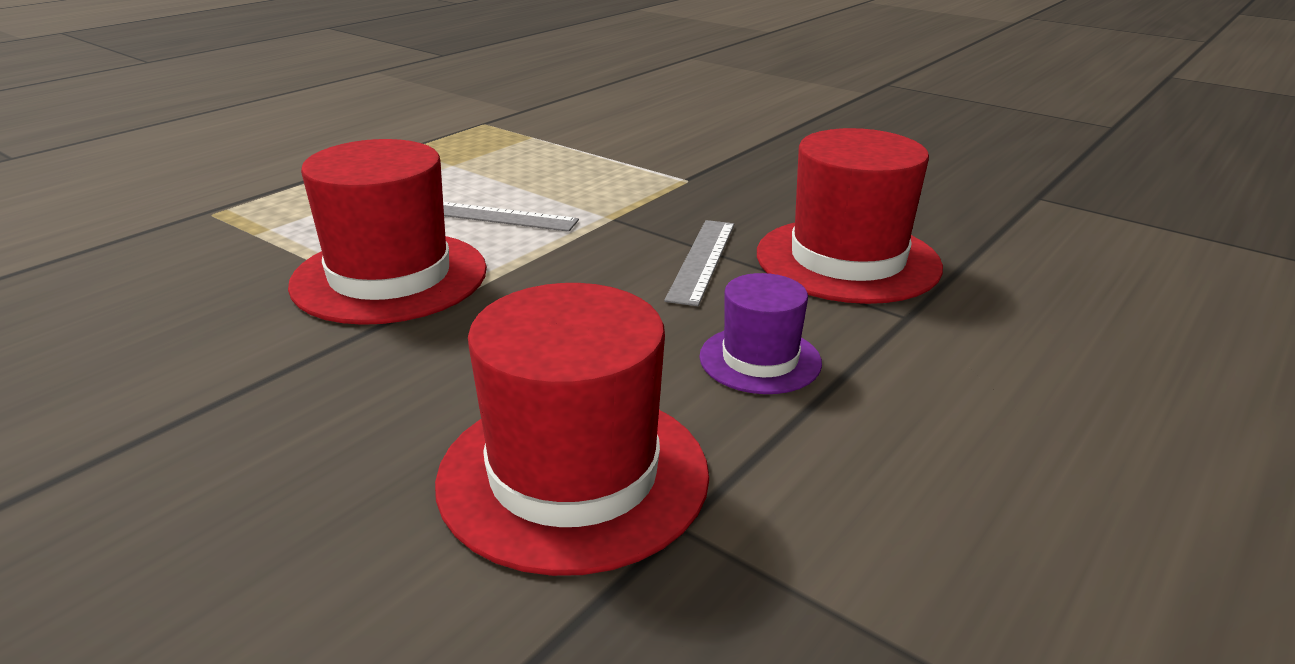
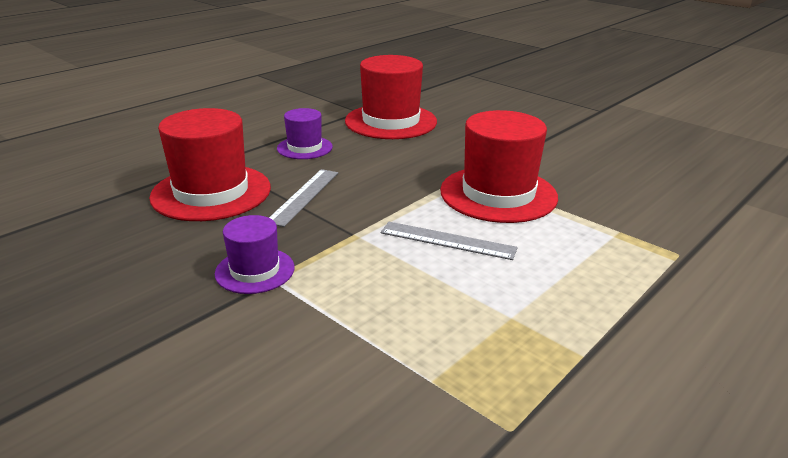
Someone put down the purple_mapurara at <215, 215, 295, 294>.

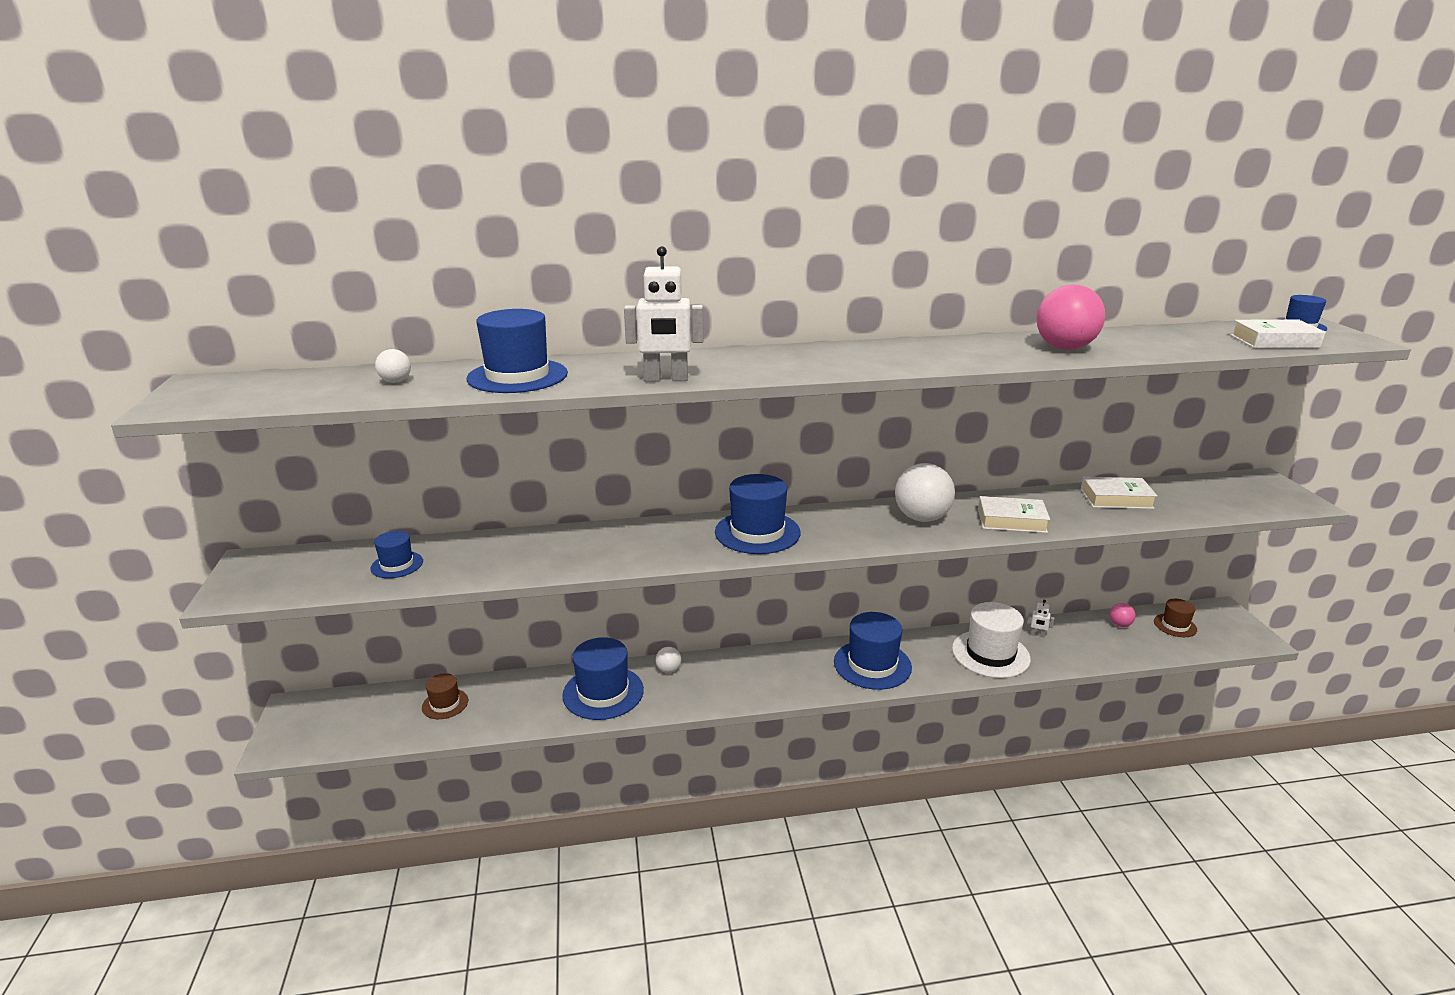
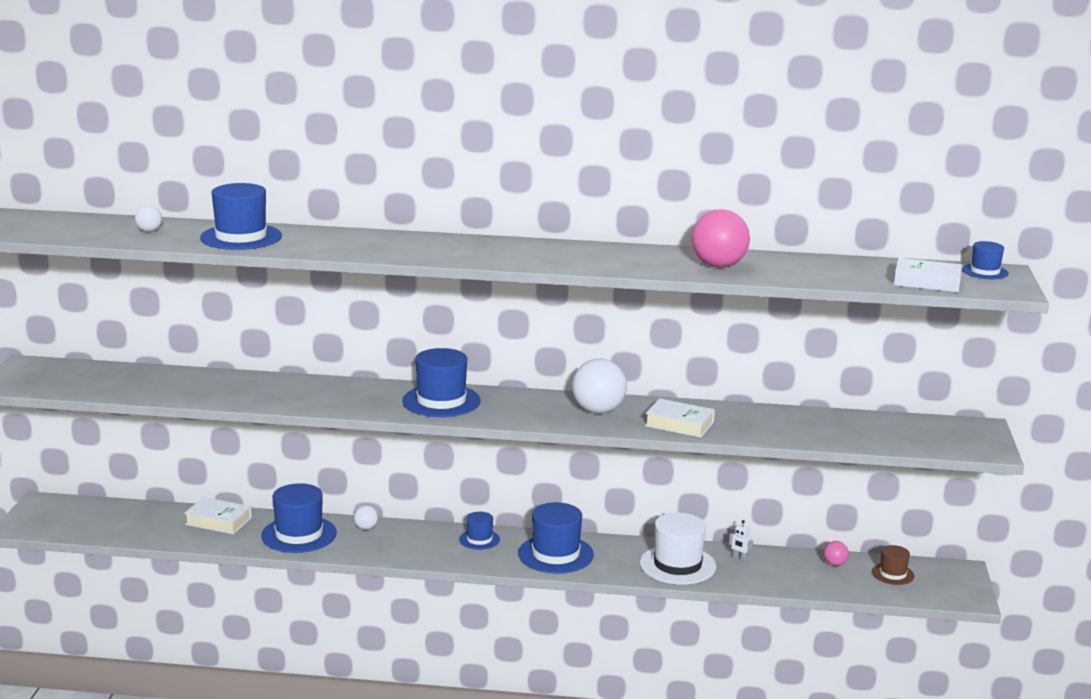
Someone took away the brown_mapurara at <422, 673, 468, 719>.
Someone took away the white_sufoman at <624, 246, 704, 382>.
Someone carried the blue_mapurara from <370, 531, 423, 578> to <459, 512, 500, 550>.
Someone carried the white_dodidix from <1081, 477, 1157, 509> to <184, 497, 252, 534>.

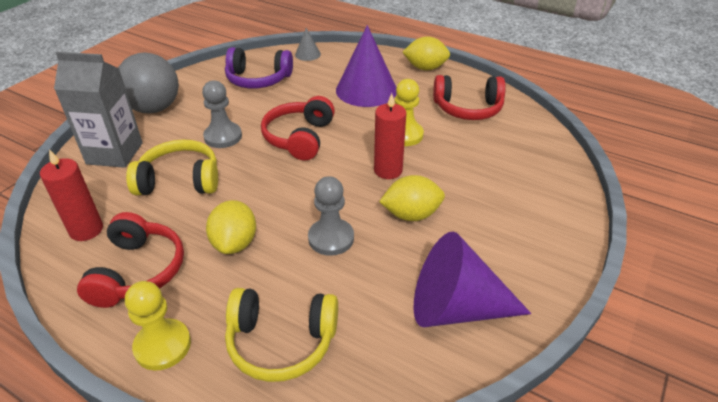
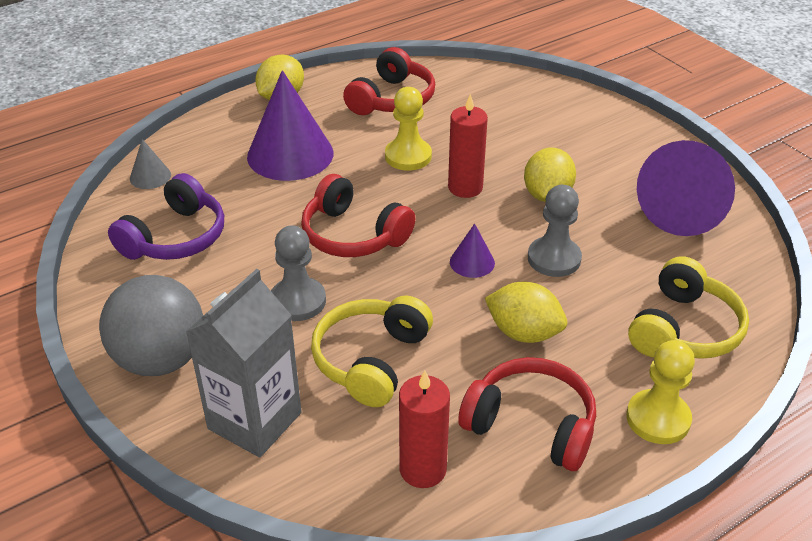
Someone put down the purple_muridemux at <450, 223, 495, 278>.

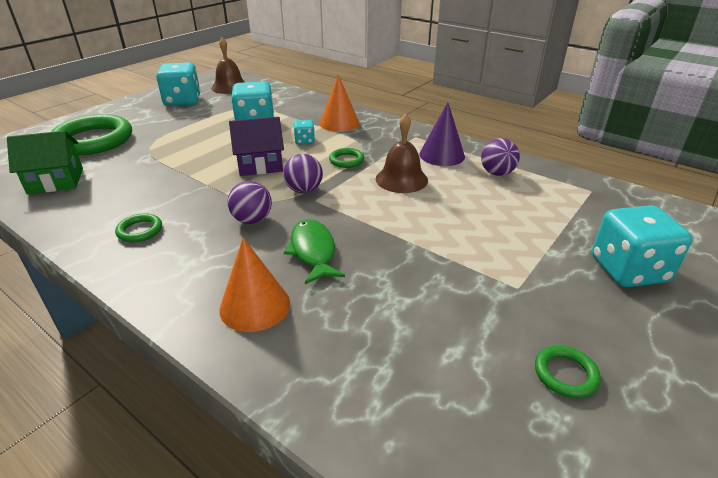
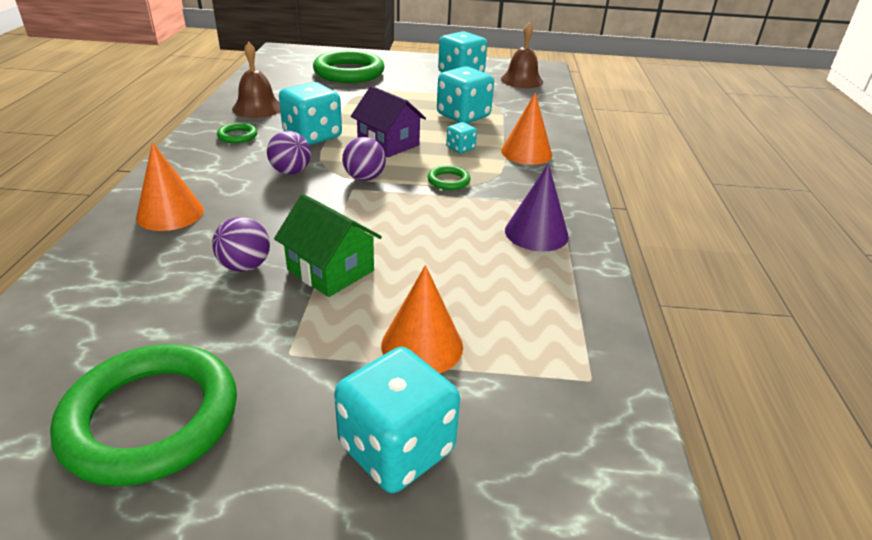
Someone took away the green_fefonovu at <284, 219, 345, 284>.
Someone put down the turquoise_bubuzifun at <279, 82, 342, 145>.
Someone put down the orange_muridemux at <381, 265, 463, 373>.
Someone carried the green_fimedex from <7, 131, 83, 194> to <274, 194, 382, 297>.
Someone carried the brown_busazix from <376, 114, 428, 193> to <232, 42, 280, 118>.
Someone carried the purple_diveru from <481, 138, 520, 176> to <212, 217, 270, 272>.
Someone scaled the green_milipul at <535, 345, 601, 398> by 2.31.

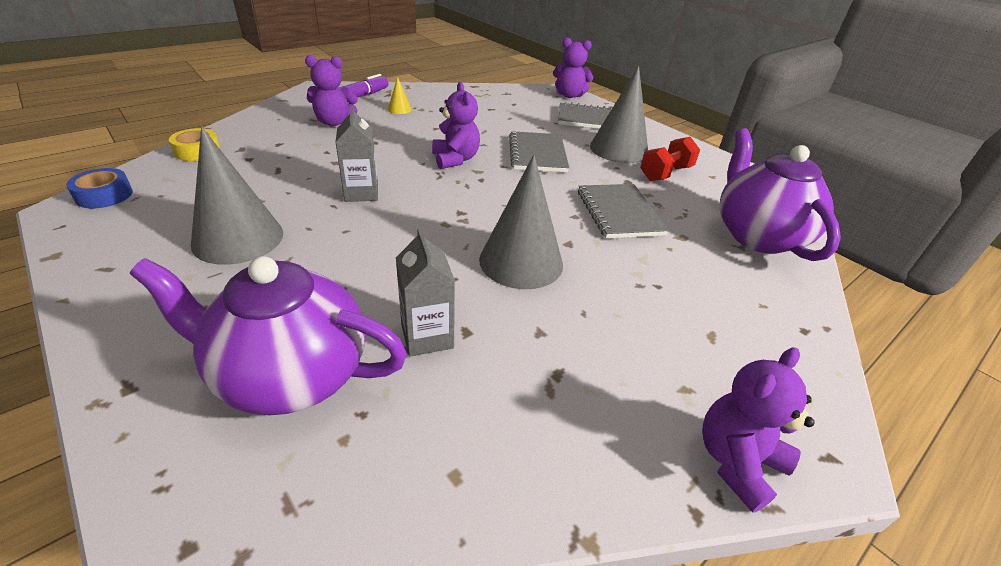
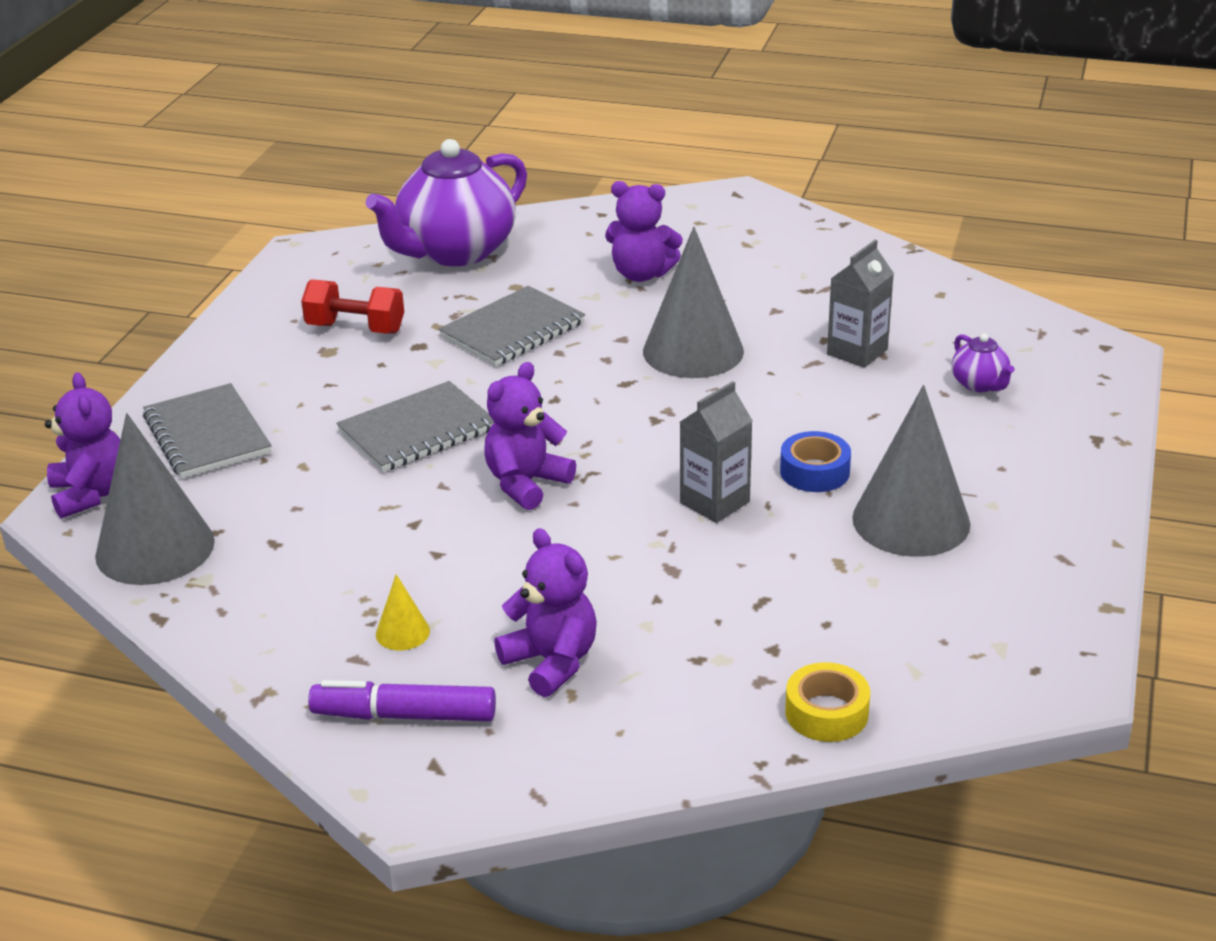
Someone carried the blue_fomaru from <66, 168, 133, 208> to <780, 431, 851, 492>.
Someone carried the grey_muridemux from <590, 66, 648, 163> to <95, 413, 215, 585>.
Someone carried the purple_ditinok from <702, 348, 815, 513> to <605, 181, 683, 282>.
Someone scaled the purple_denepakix at <130, 256, 407, 415> by 0.42.

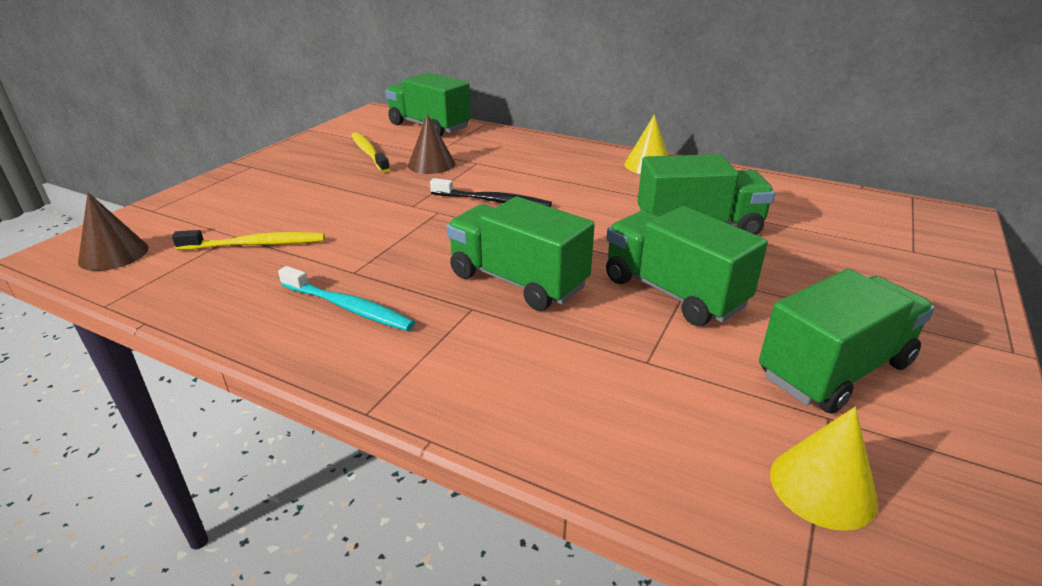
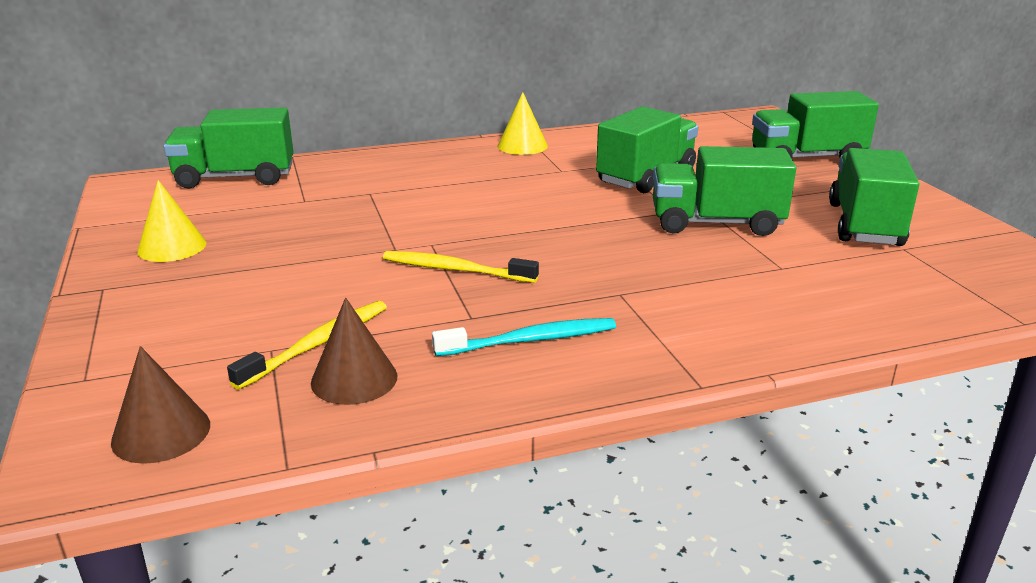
Someone took away the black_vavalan at <430, 178, 552, 207>.
Someone carried the yellow_vavalan from <351, 132, 390, 173> to <383, 251, 539, 283>.
Someone carried the brown_muridemux from <408, 113, 455, 174> to <311, 298, 397, 405>.
Someone carried the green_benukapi from <446, 197, 595, 311> to <752, 91, 879, 158>.
Someone carried the yellow_muridemux from <770, 407, 878, 531> to <137, 180, 207, 262>.

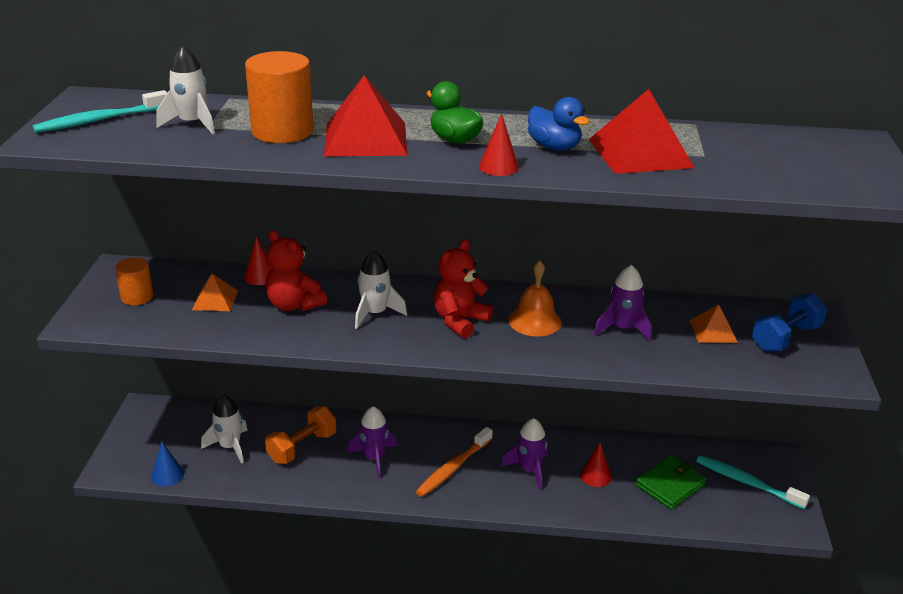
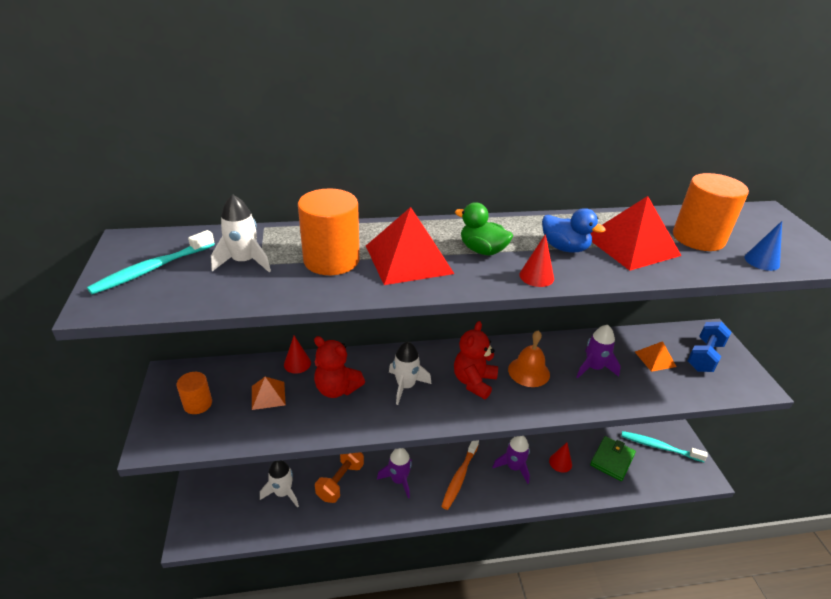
Someone put down the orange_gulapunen at <673, 173, 749, 251>.
Someone carried the blue_muridemux from <152, 441, 184, 487> to <744, 221, 782, 271>.

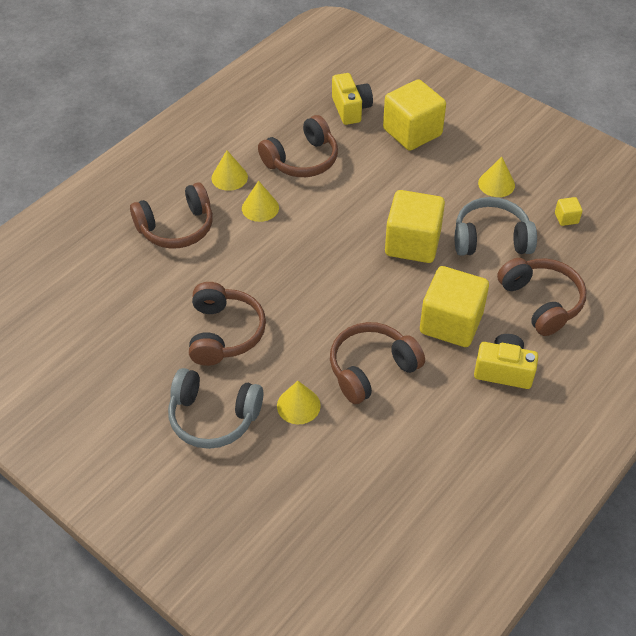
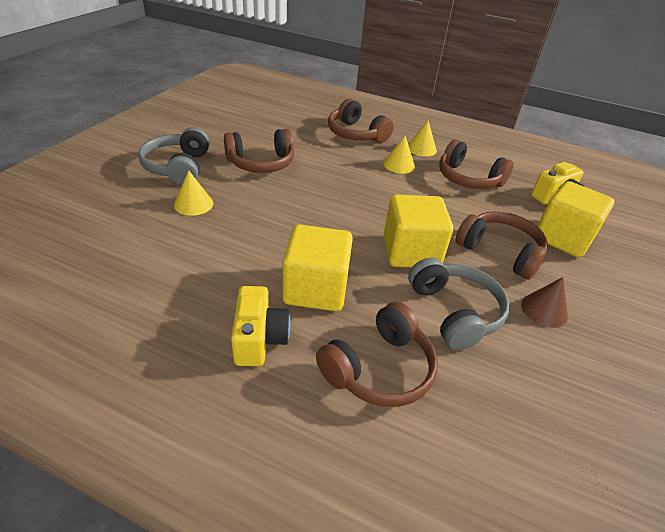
Someone took away the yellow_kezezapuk at <555, 197, 583, 226>.
Someone carried the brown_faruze from <330, 322, 425, 404> to <455, 211, 548, 280>.
Someone repainted the yellow_muridemux at <478, 157, 515, 197>, which became the brown_muridemux at <521, 277, 568, 328>.

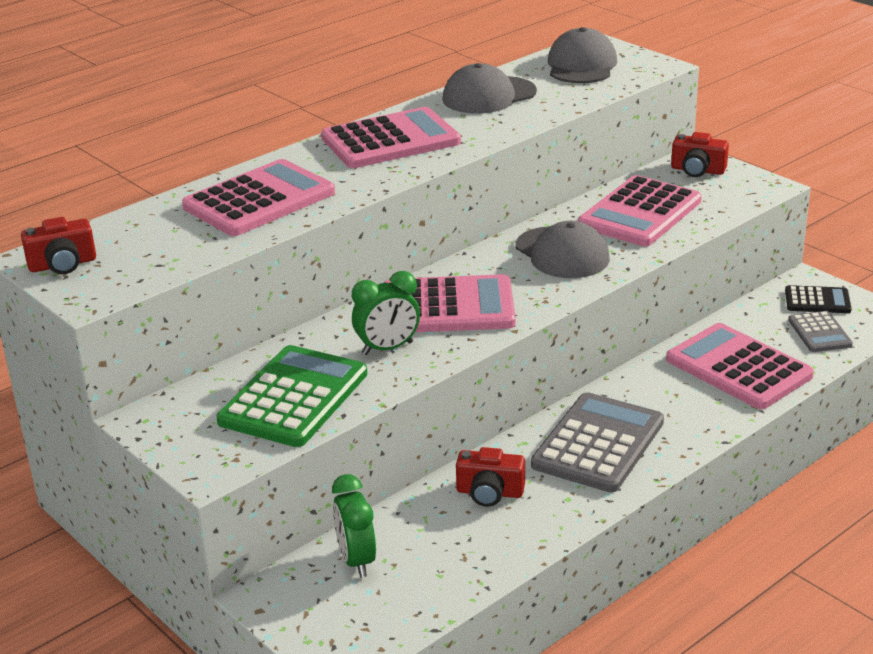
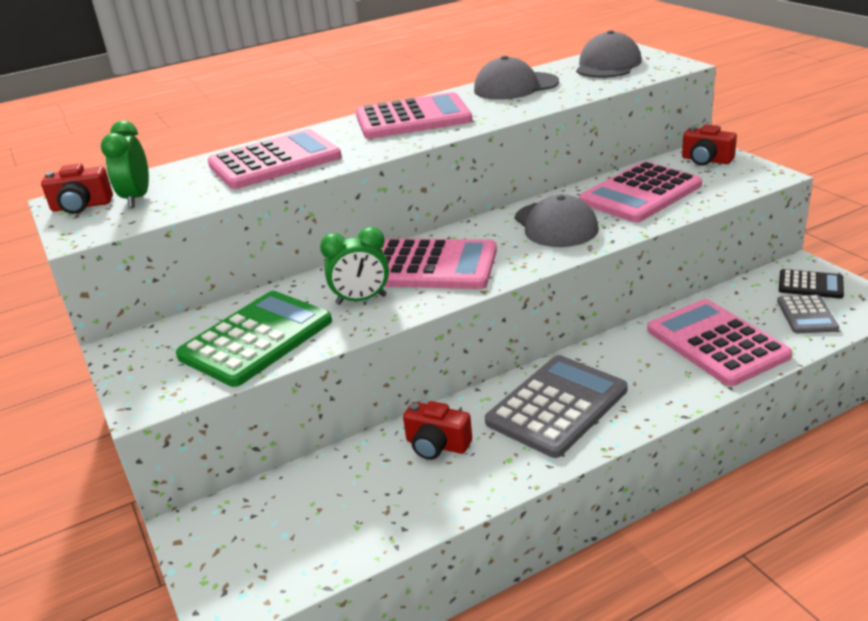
Someone carried the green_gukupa from <332, 474, 376, 577> to <101, 121, 149, 208>.

